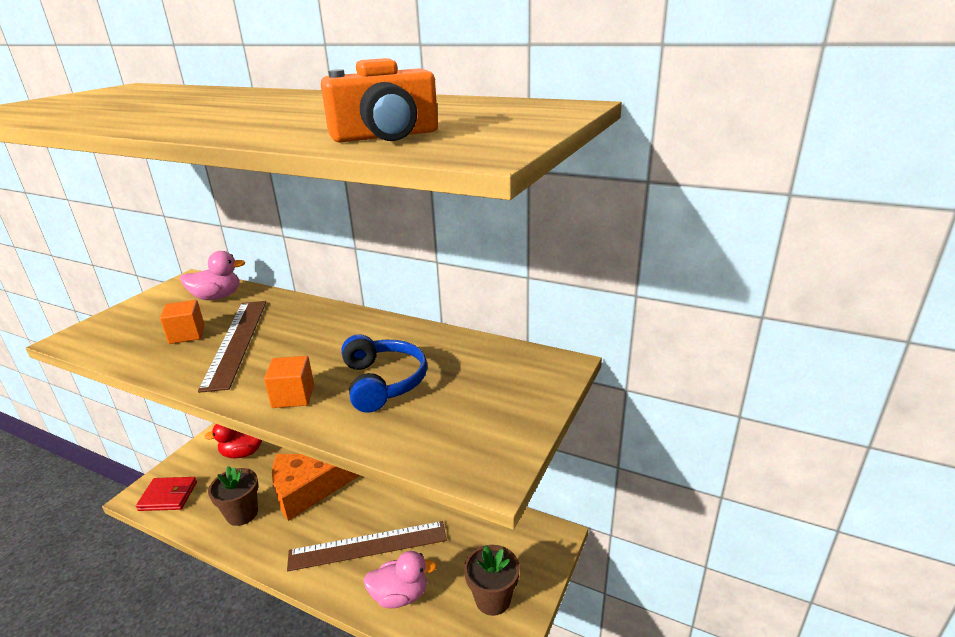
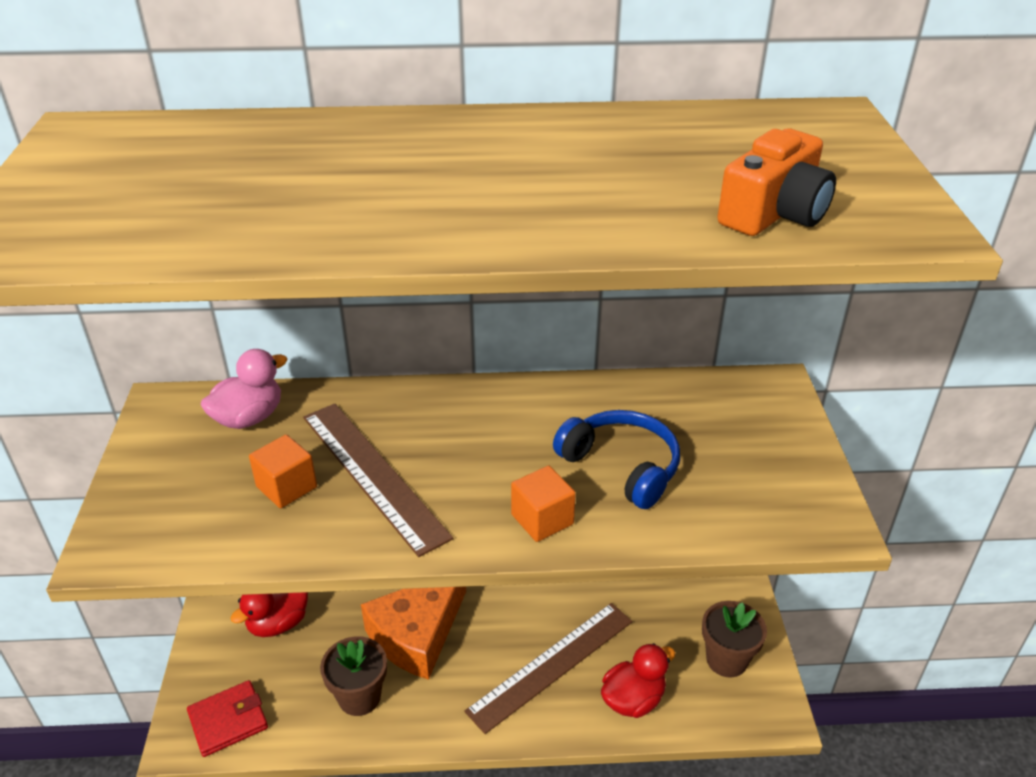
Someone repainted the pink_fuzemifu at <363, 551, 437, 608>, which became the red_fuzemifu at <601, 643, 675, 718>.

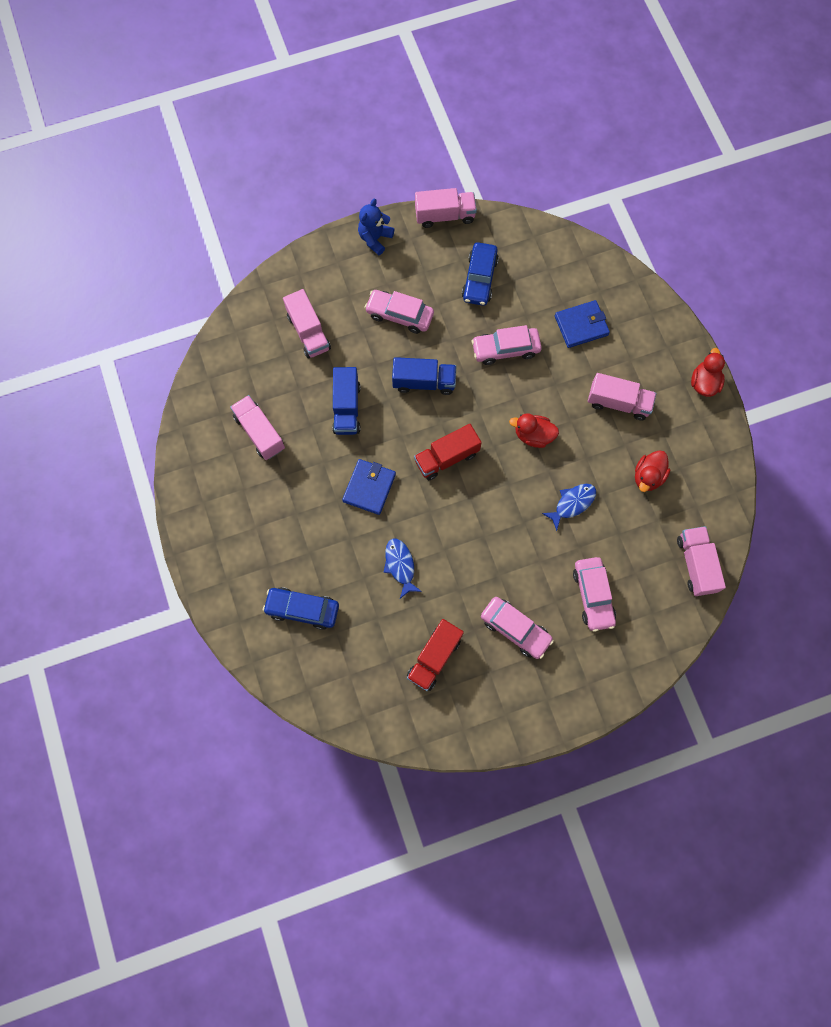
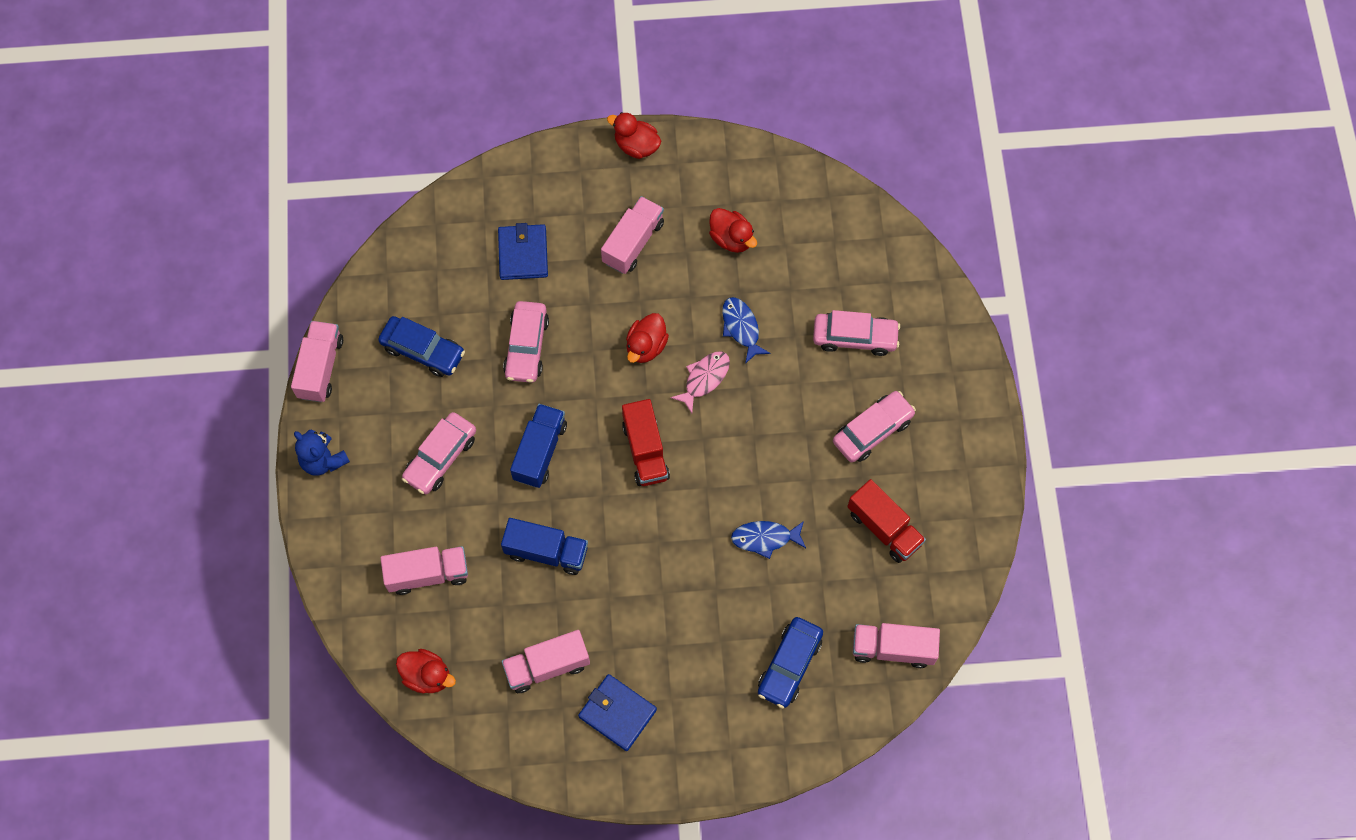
Someone put down the red_fuzemifu at <396, 649, 456, 693>.
Someone put down the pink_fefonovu at <670, 351, 730, 413>.
Someone carried the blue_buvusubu from <342, 459, 396, 515> to <578, 674, 657, 751>.
Someone carried the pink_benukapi from <677, 526, 726, 596> to <853, 623, 940, 668>.

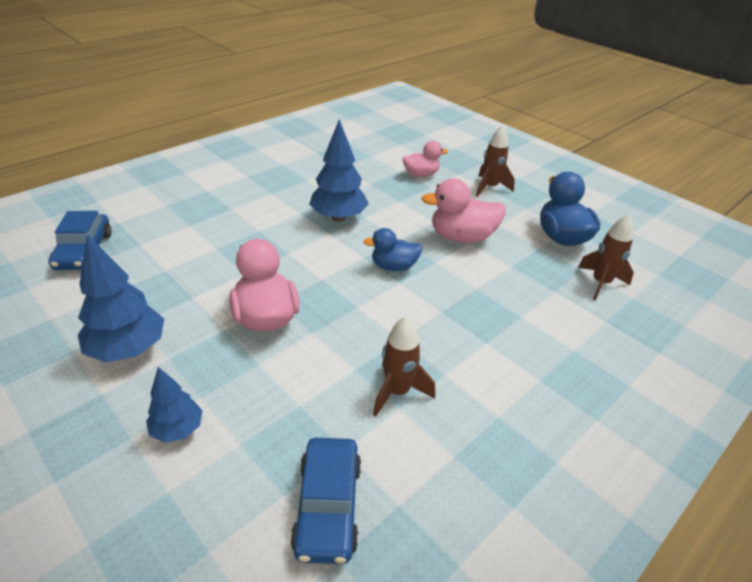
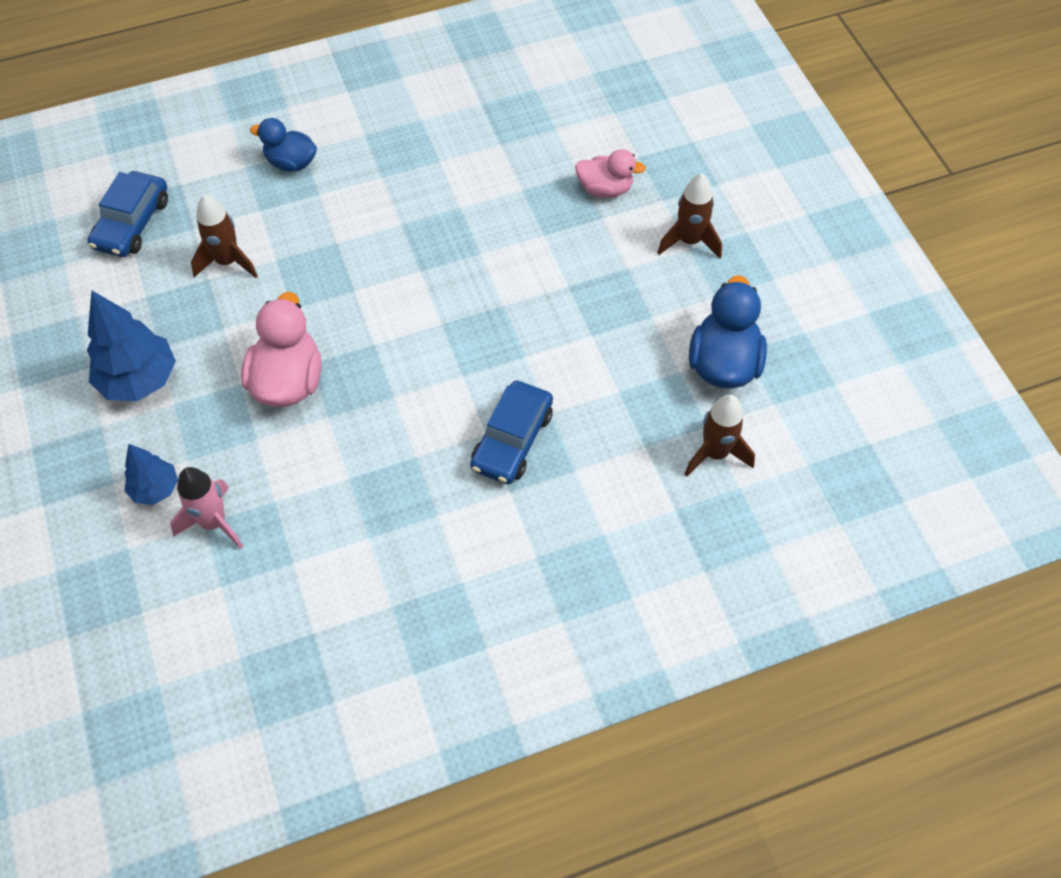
Someone took away the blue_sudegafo at <309, 119, 369, 222>.
Someone took away the pink_fuzemifu at <422, 179, 506, 243>.
Someone put down the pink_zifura at <170, 467, 243, 549>.
Someone carried the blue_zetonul from <290, 438, 361, 564> to <470, 381, 553, 484>.
Someone carried the blue_fuzemifu from <363, 228, 422, 271> to <250, 118, 317, 172>.
Someone carried the brown_zifura from <373, 316, 435, 417> to <191, 195, 258, 278>.

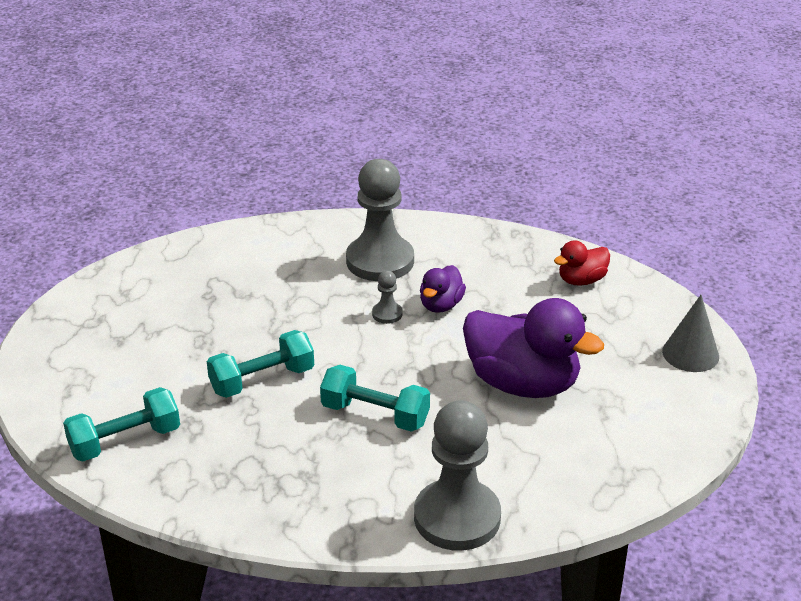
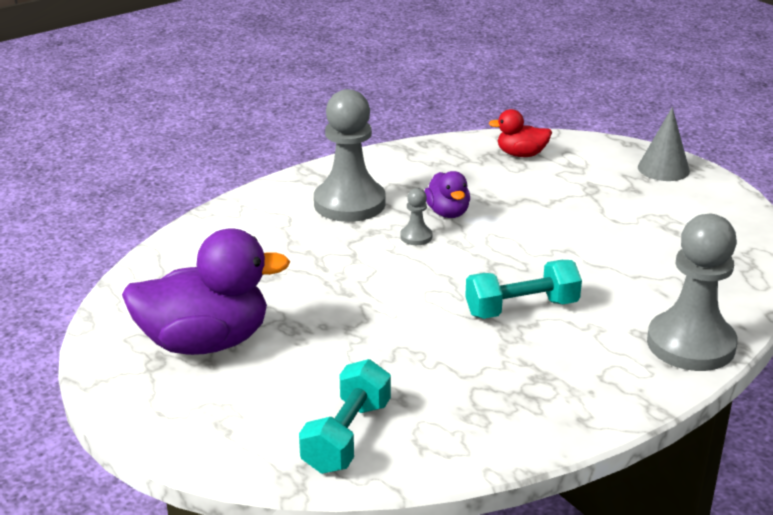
Someone took away the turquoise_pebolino at <207, 330, 314, 398>.
Someone carried the purple_fuzemifu from <463, 298, 604, 398> to <122, 228, 290, 355>.
Someone rotated the red_fuzemifu at <554, 240, 610, 286> by 75 degrees clockwise.

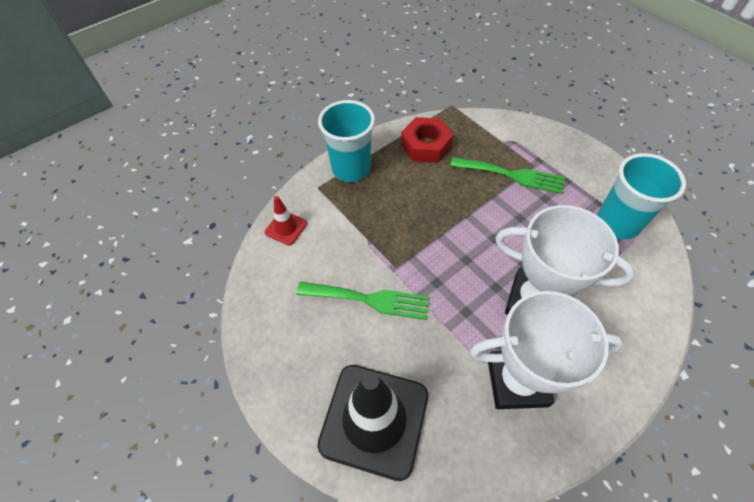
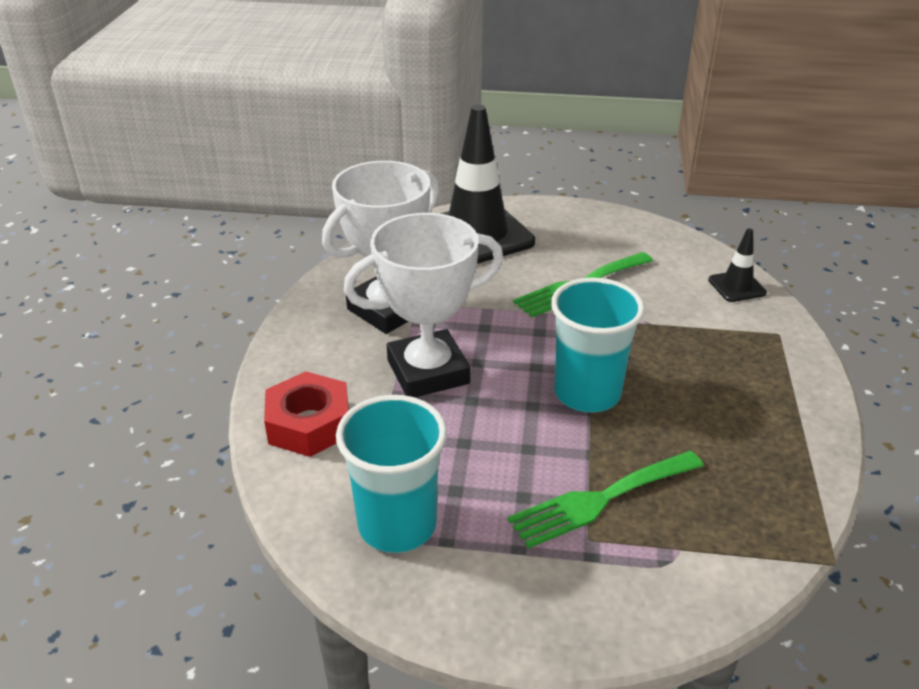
Someone carried the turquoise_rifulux from <318, 100, 375, 182> to <551, 277, 645, 413>.
Someone carried the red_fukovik from <401, 117, 453, 163> to <264, 371, 349, 457>.
Someone repainted the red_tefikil at <265, 196, 307, 246>, which became the black_tefikil at <708, 228, 767, 302>.

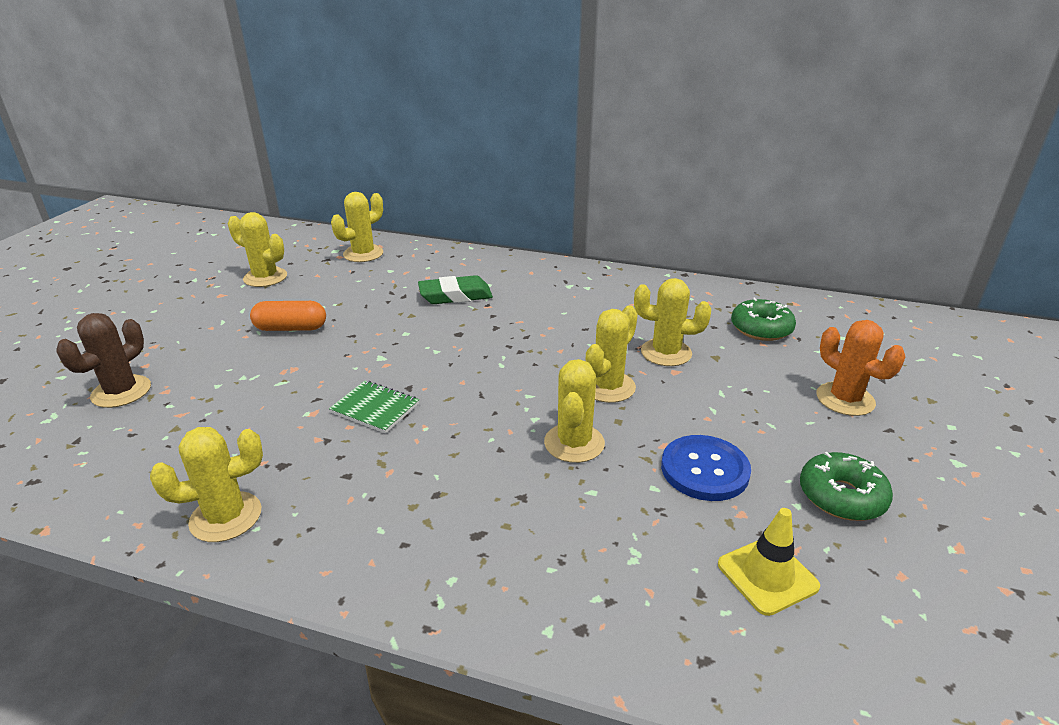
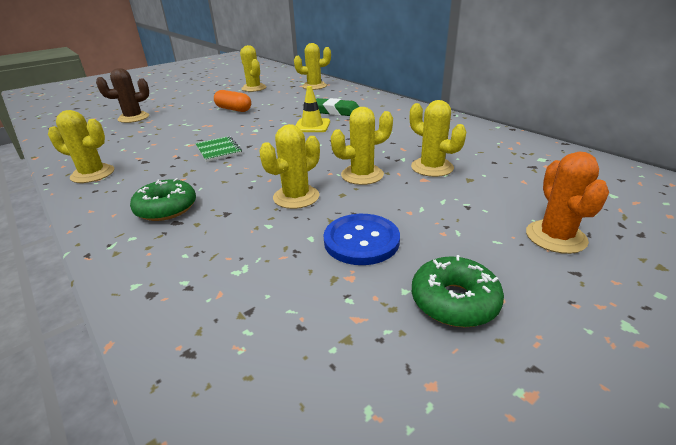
Someone carried the yellow_tefikil from <718, 508, 820, 616> to <295, 86, 330, 132>.
Someone carried the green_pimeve from <731, 298, 796, 341> to <130, 178, 196, 221>.

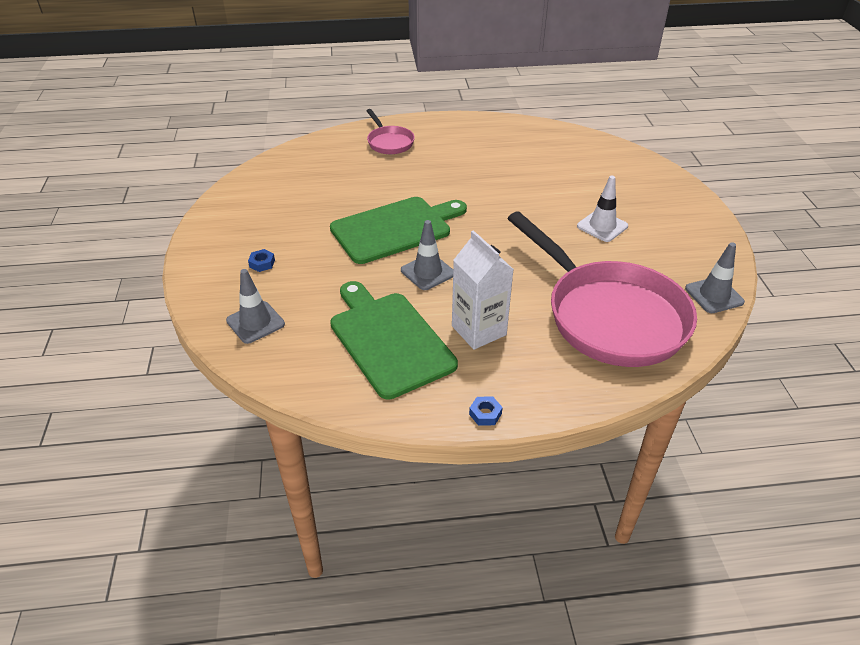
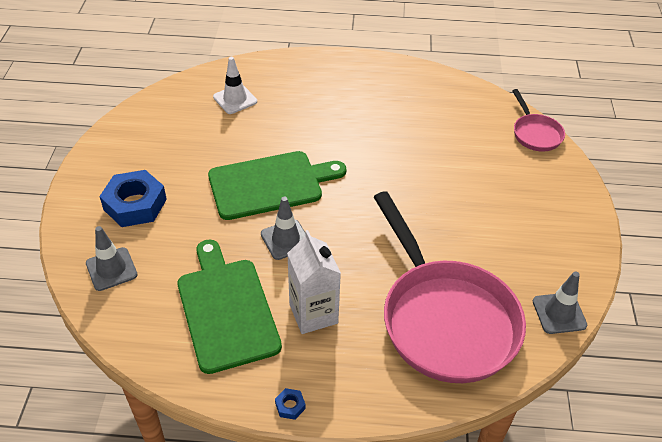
Someone carried the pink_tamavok from <366, 109, 415, 154> to <512, 89, 565, 152>.
Someone carried the white_tefikil from <577, 176, 628, 242> to <213, 57, 257, 114>.
Someone scaled the blue_fukovik at <248, 249, 275, 272> by 2.48.

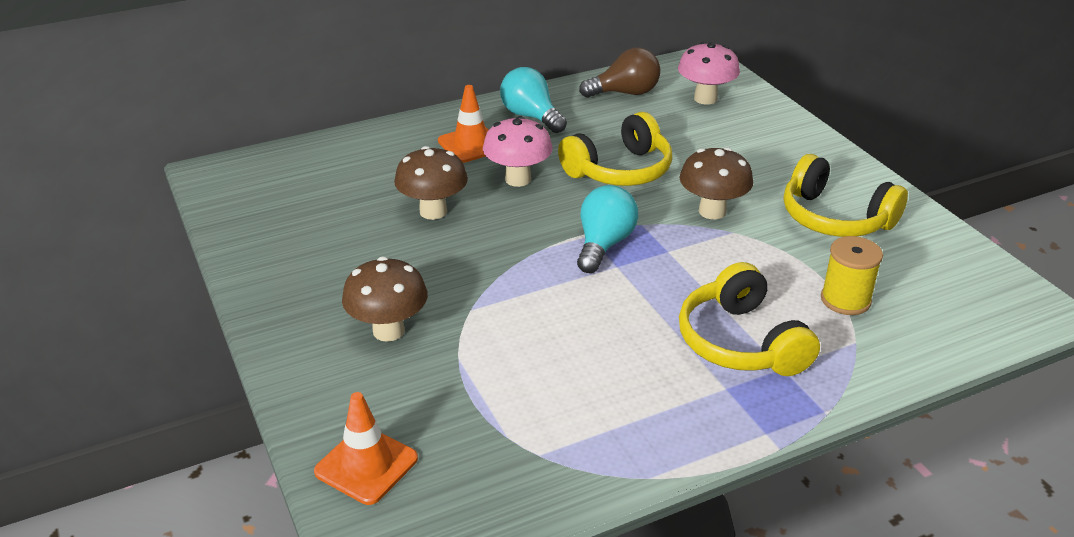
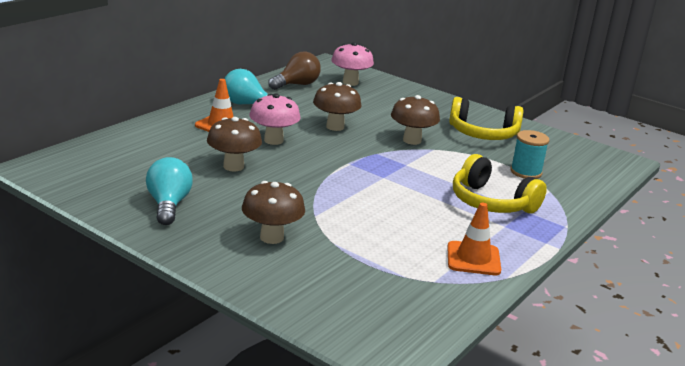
Someone carried the orange_tefikil from <314, 392, 418, 505> to <447, 203, 501, 275>.
Someone carried the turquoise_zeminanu from <577, 185, 638, 273> to <146, 157, 193, 225>.
Someone swapped the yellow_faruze at <558, 112, 672, 186> for the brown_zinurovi at <313, 82, 361, 131>.
Someone repainted the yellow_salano at <821, 236, 883, 315>, which became the turquoise_salano at <510, 130, 550, 179>.

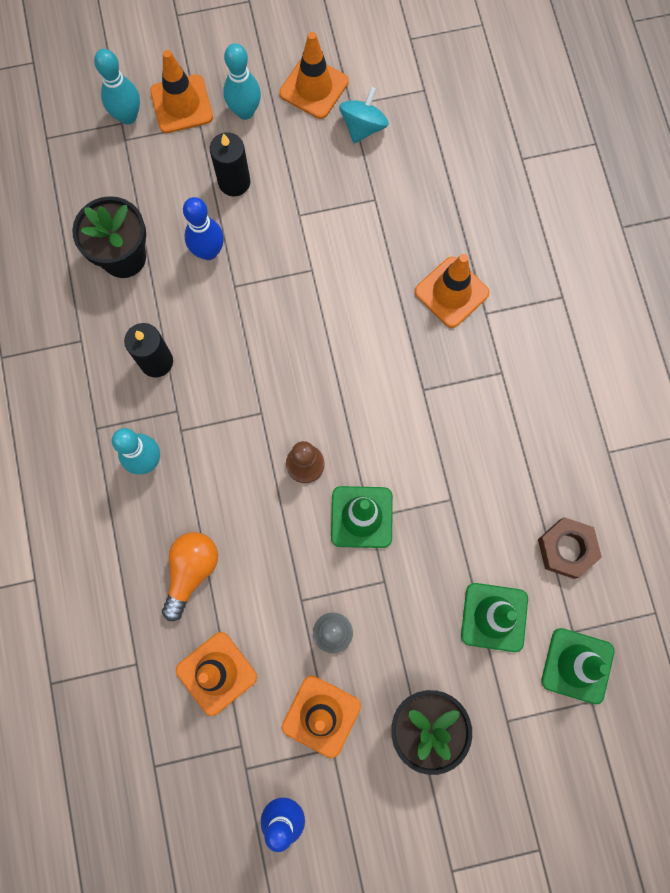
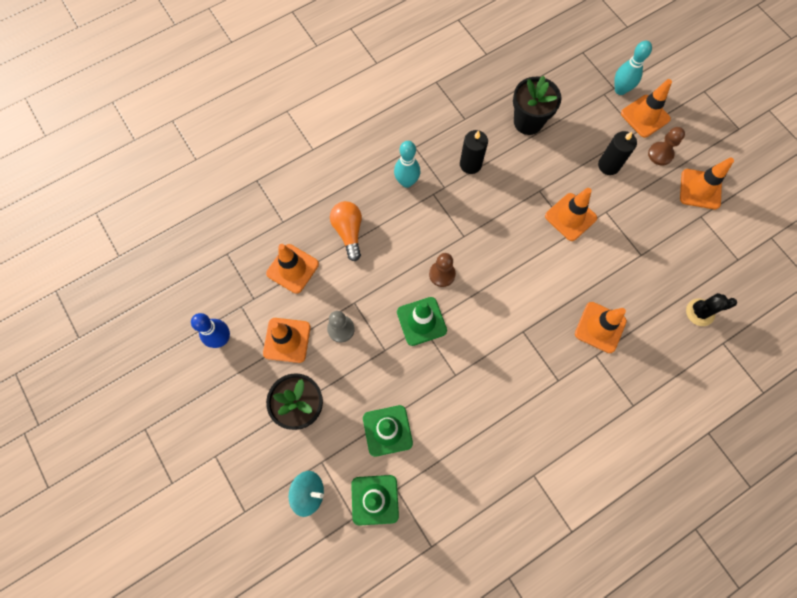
Someone took away the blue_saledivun at <183, 197, 224, 260>.
Someone took away the brown_fukovik at <538, 517, 602, 579>.
Someone put down the orange_tefikil at <545, 188, 597, 241>.
Someone put down the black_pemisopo at <686, 293, 737, 326>.
Someone carried the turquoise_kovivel from <339, 87, 389, 143> to <289, 471, 324, 517>.
Someone swapped the turquoise_saledivun at <223, 43, 261, 120> for the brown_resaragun at <648, 127, 685, 166>.
Someone rotated the orange_zeminanu at <162, 532, 218, 621> by 105 degrees counterclockwise.

